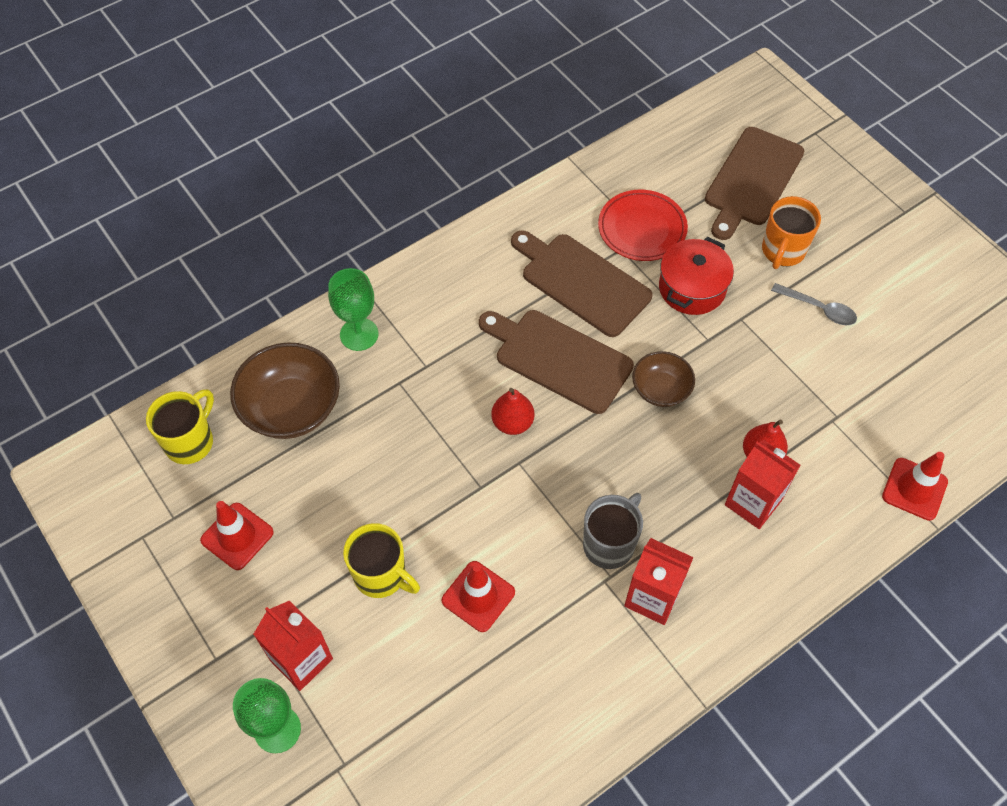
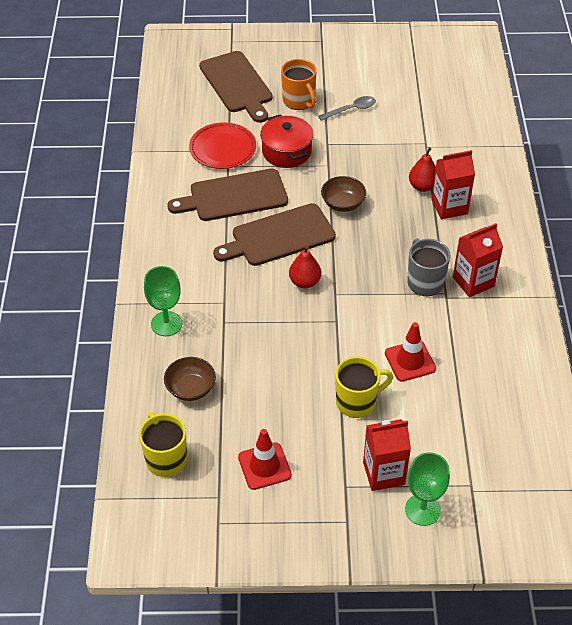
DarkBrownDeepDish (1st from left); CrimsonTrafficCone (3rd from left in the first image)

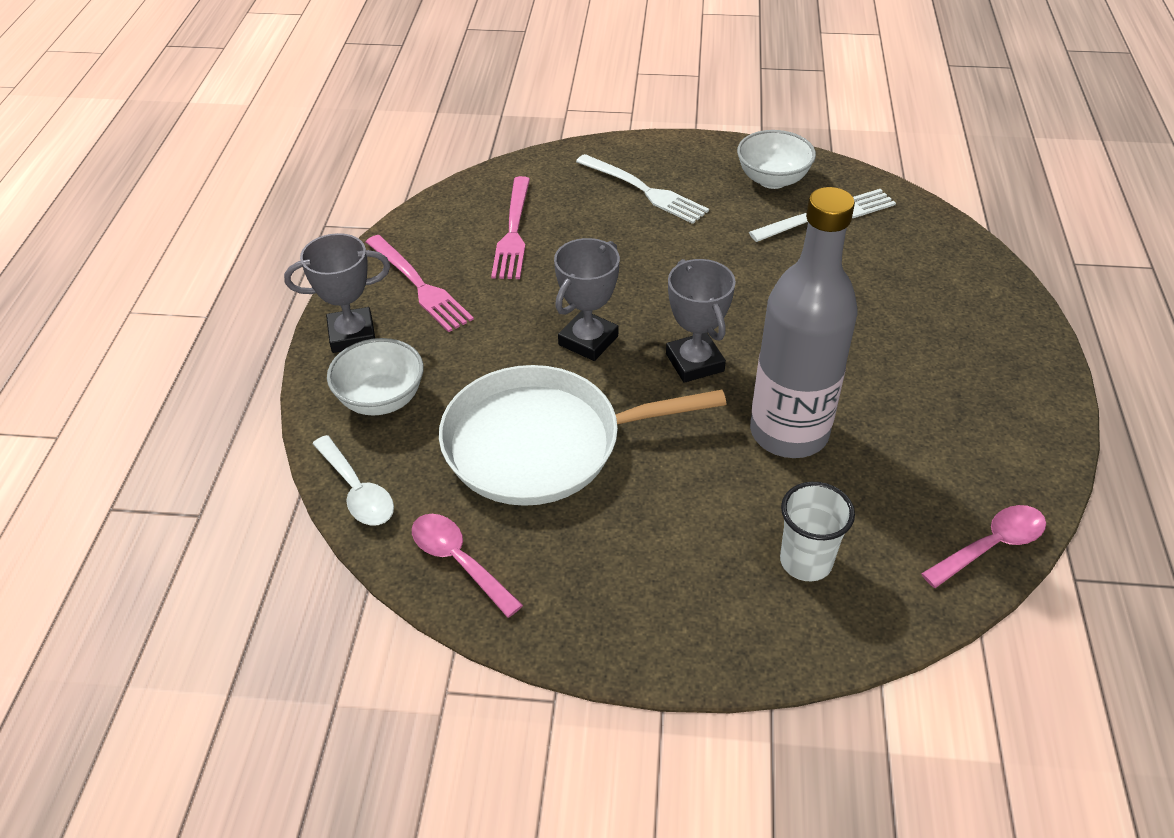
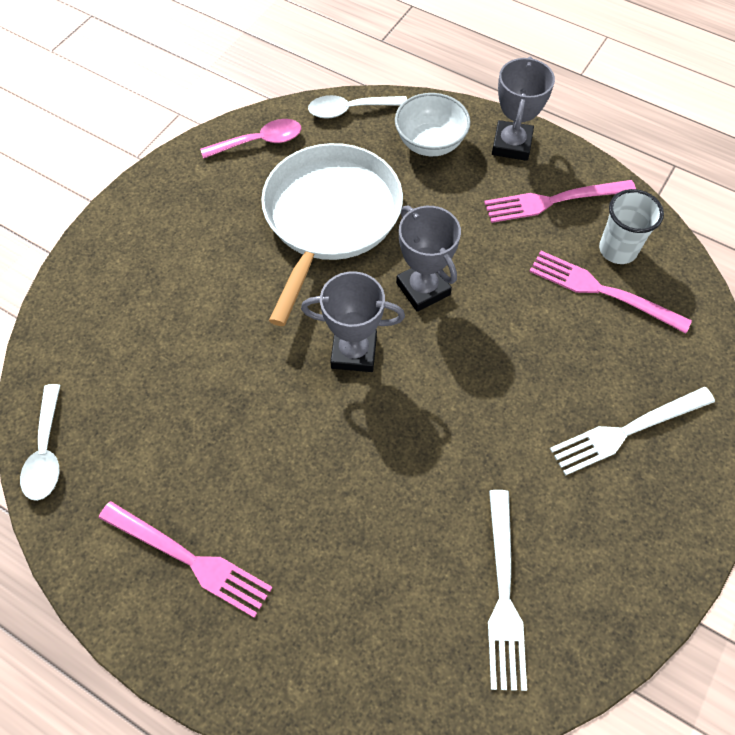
SnowWhiteDeepDish (2nd from left in the first image); GreyDrinkBottle; SnowWhiteBeaker; SnowWhiteTablespoon (1st from left); PinkDinnerFork (1st from left)

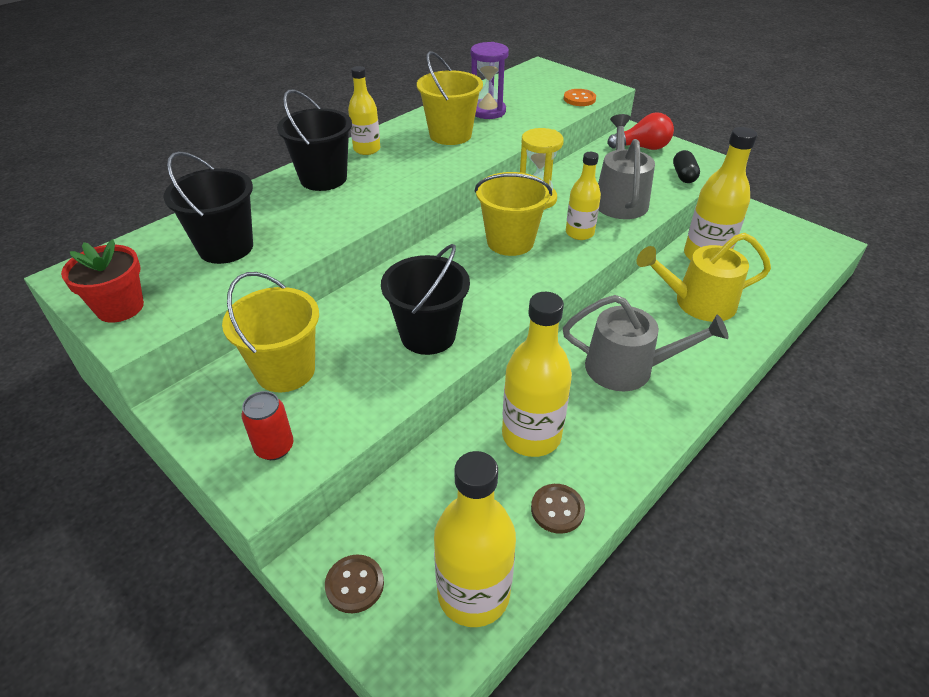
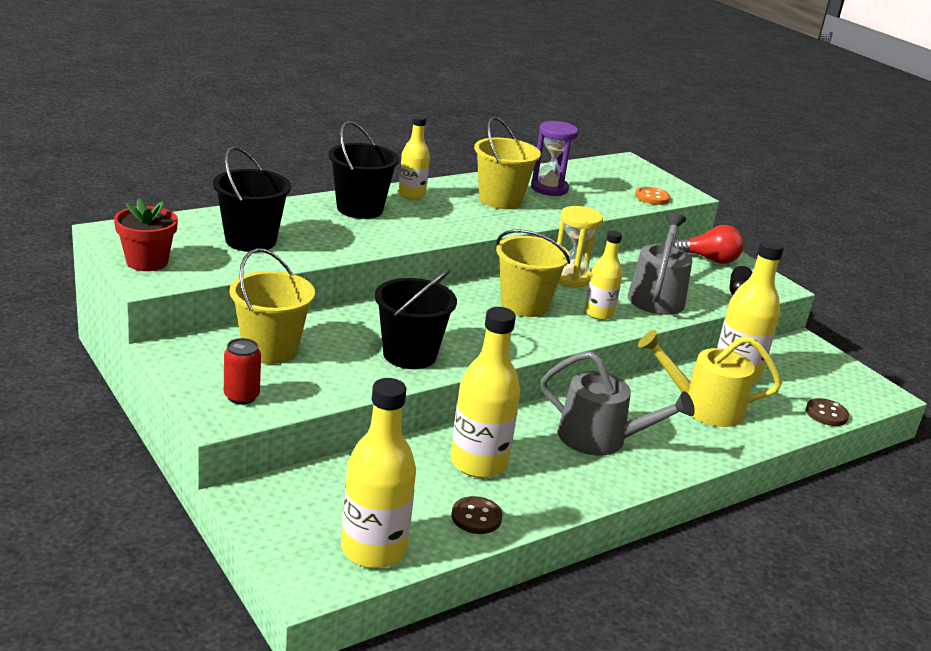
DarkBrownButton (2nd from left)

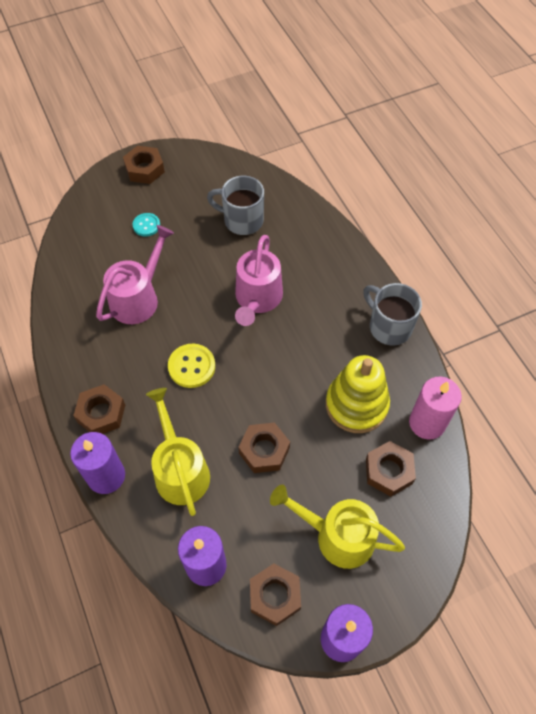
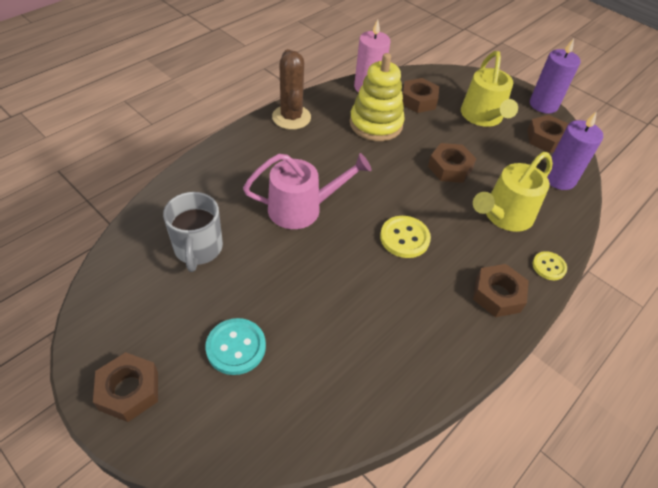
TurquoiseButton; PinkSprinklingCan (1st from left in the first image); DarkBrownCactus; YellowButton (2nd from left)

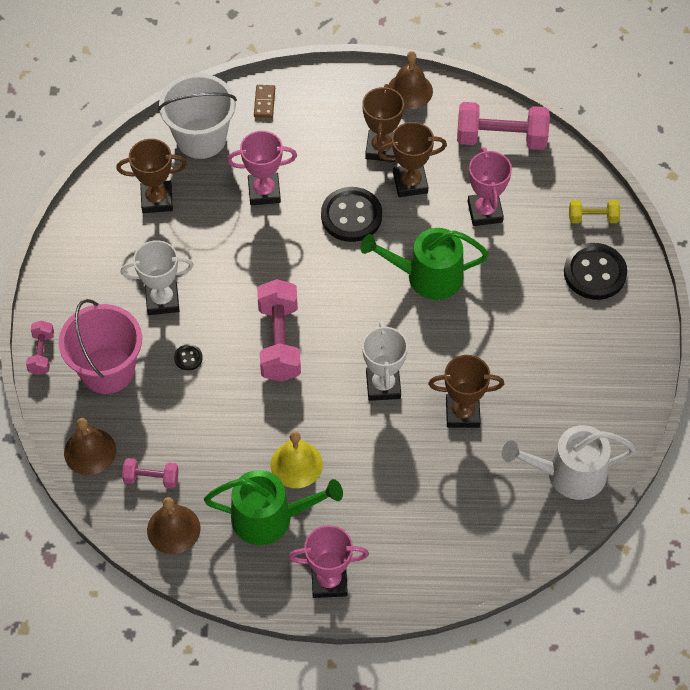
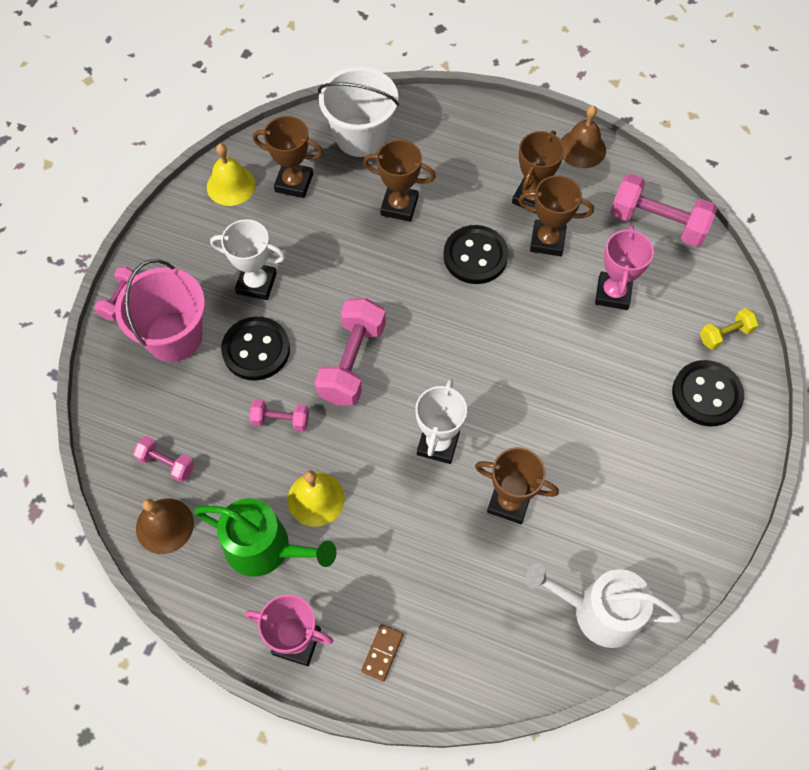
DarkBrownDomino; DarkBrownAwardCup (2nd from left); YellowFreeWeight; GreenSprinklingCan (2nd from left in the first image); EbonyButton (1st from left); DarkBrownHandBell (1st from left in the first image); YellowHandBell (1st from left); PinkFreeWeight (3rd from left)

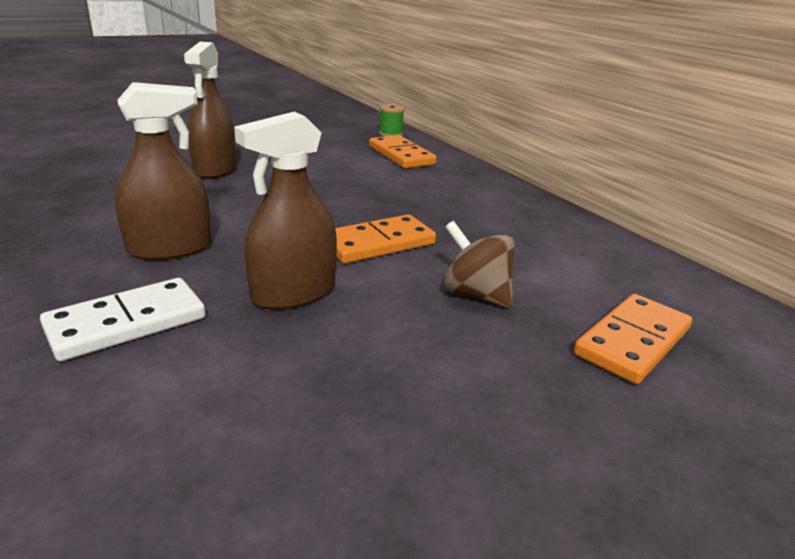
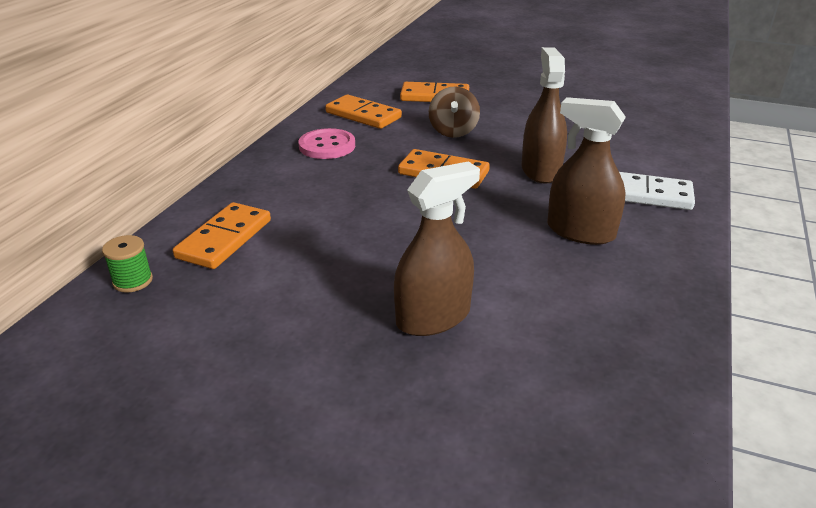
DarkBrownSprayer (2nd from left); OrangeDomino (2nd from left); PinkButton

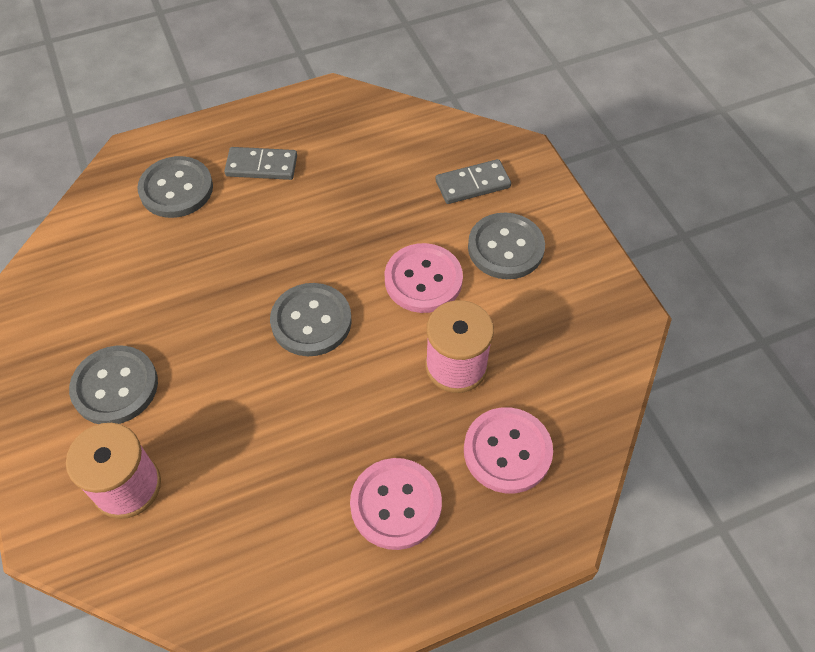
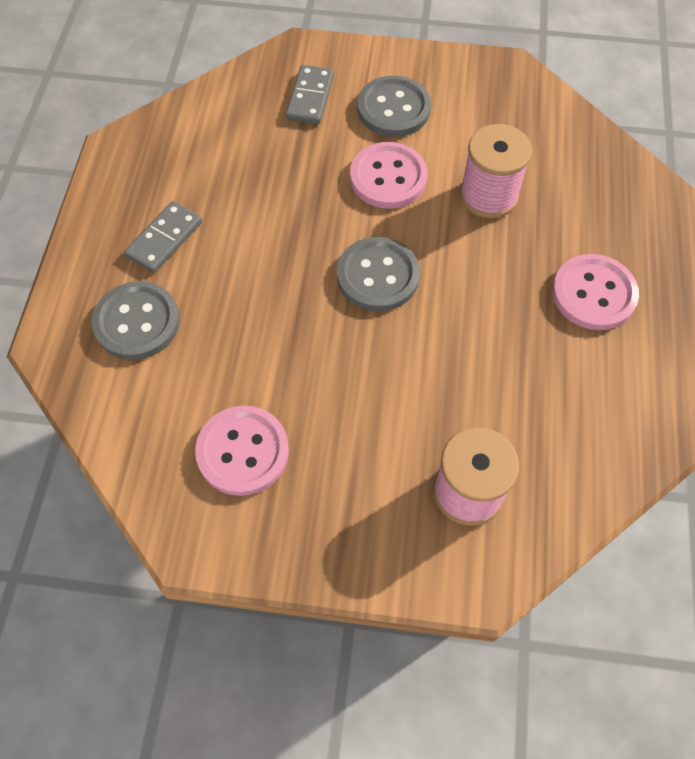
GreyButton (1st from left in the first image); PinkButton (1st from left)

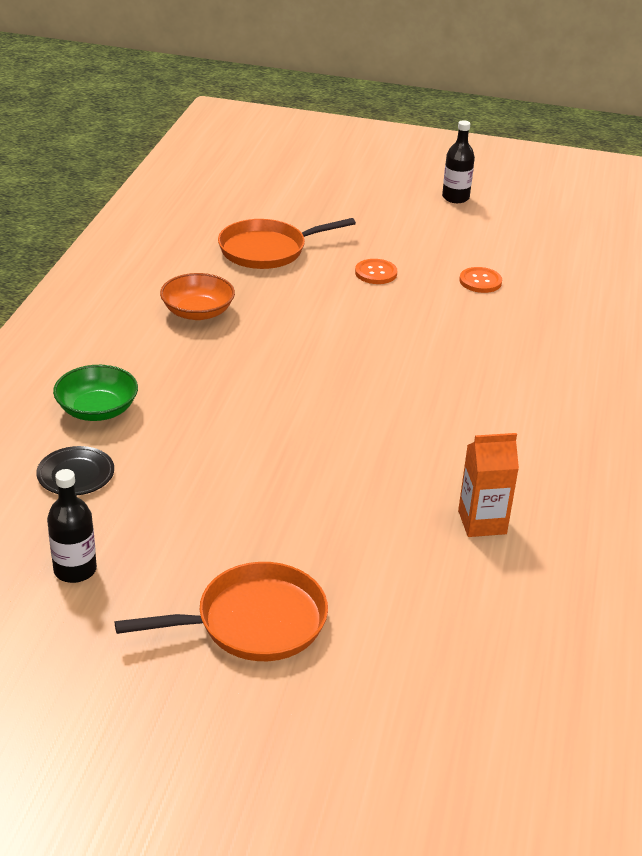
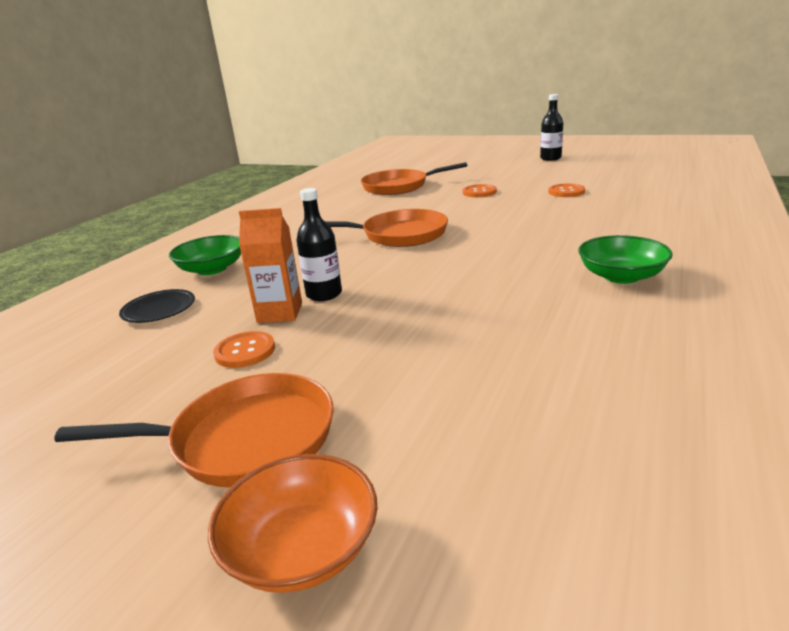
OrangeDeepDish; OrangeMilkCarton; EbonyDrinkBottle (1st from left); OrangeSkillet (2nd from left); GreenDeepDish (2nd from left); OrangeButton (1st from left)

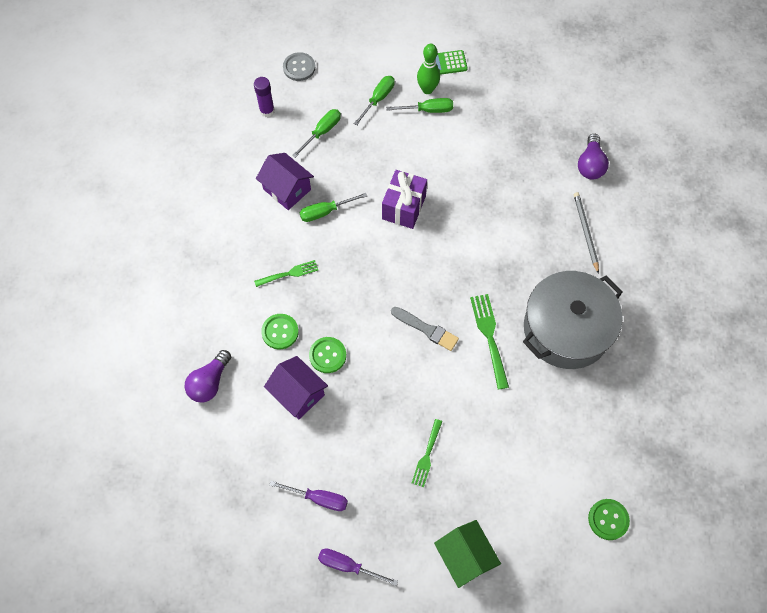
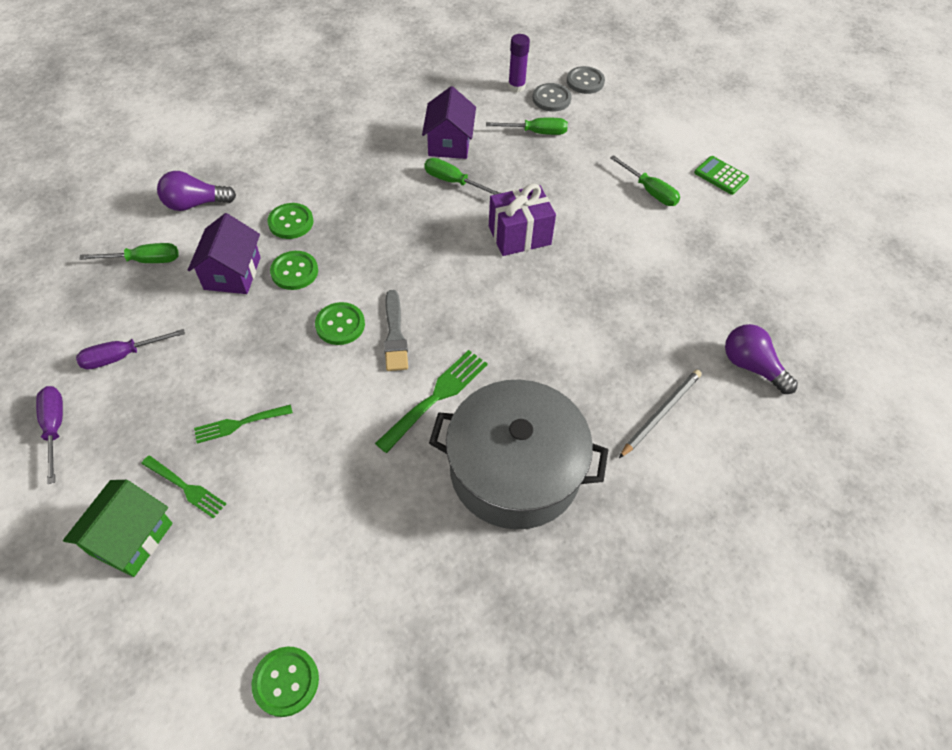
GreenTenpin; GreenFlatScrewdriver (1st from left); VioletLightbulb (2nd from left); GreenDinnerFork (1st from left); VioletFlatScrewdriver (2nd from left); GreyButton (1st from left); GreenButton (4th from left)

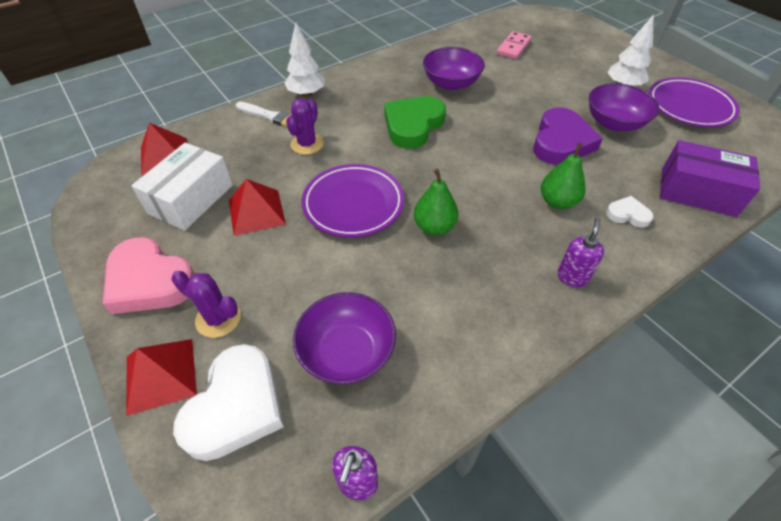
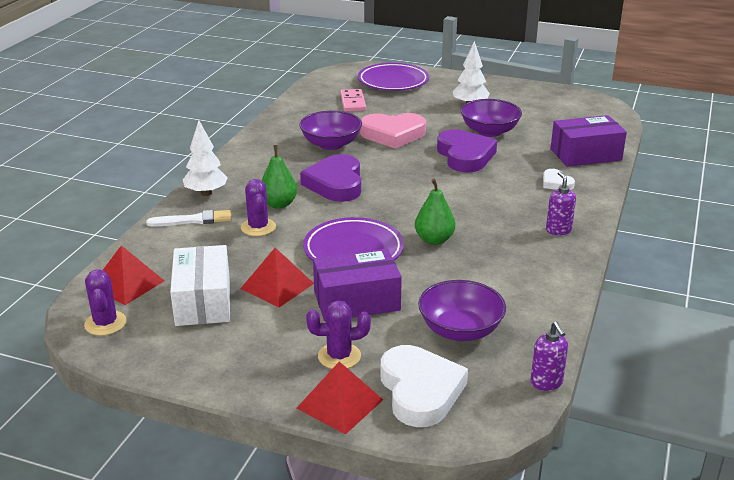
VioletDinnerPlate (2nd from left); VioletLoveHeart (1st from left); GreenPearFruit (1st from left); SnowWhiteLoveHeart (2nd from left); PinkLoveHeart; VioletBox (1st from left); VioletCactus (1st from left)

